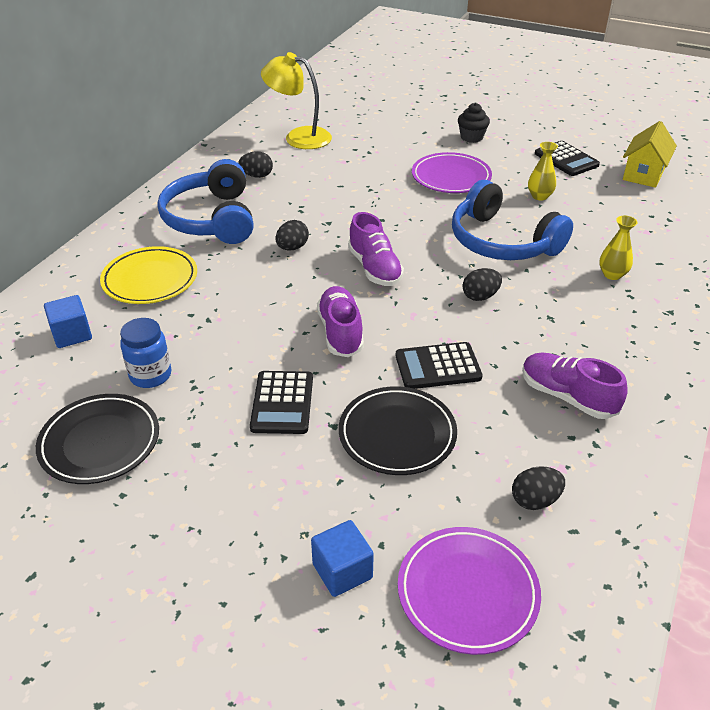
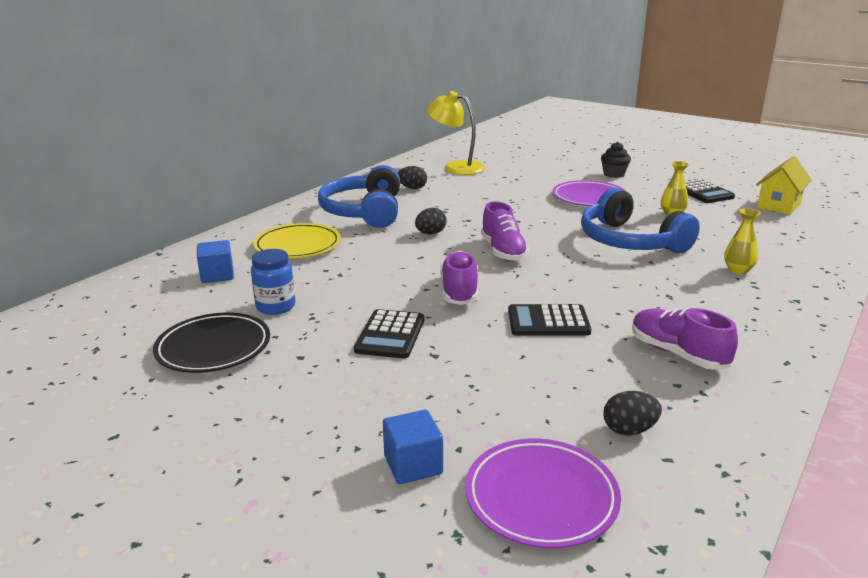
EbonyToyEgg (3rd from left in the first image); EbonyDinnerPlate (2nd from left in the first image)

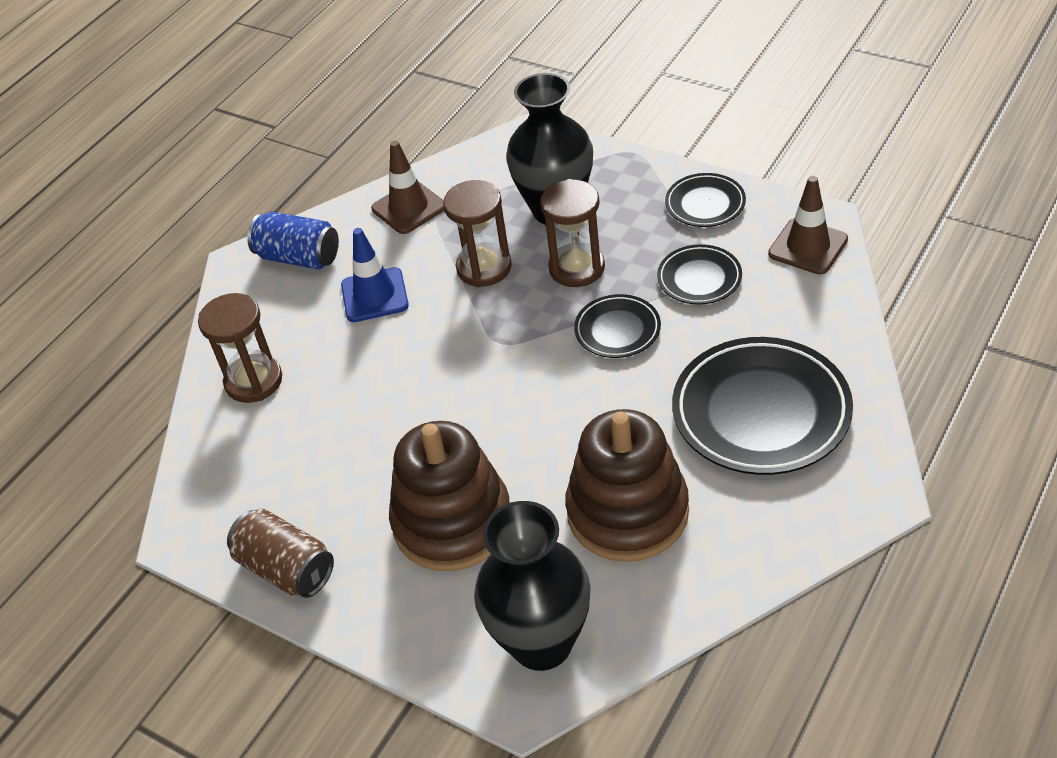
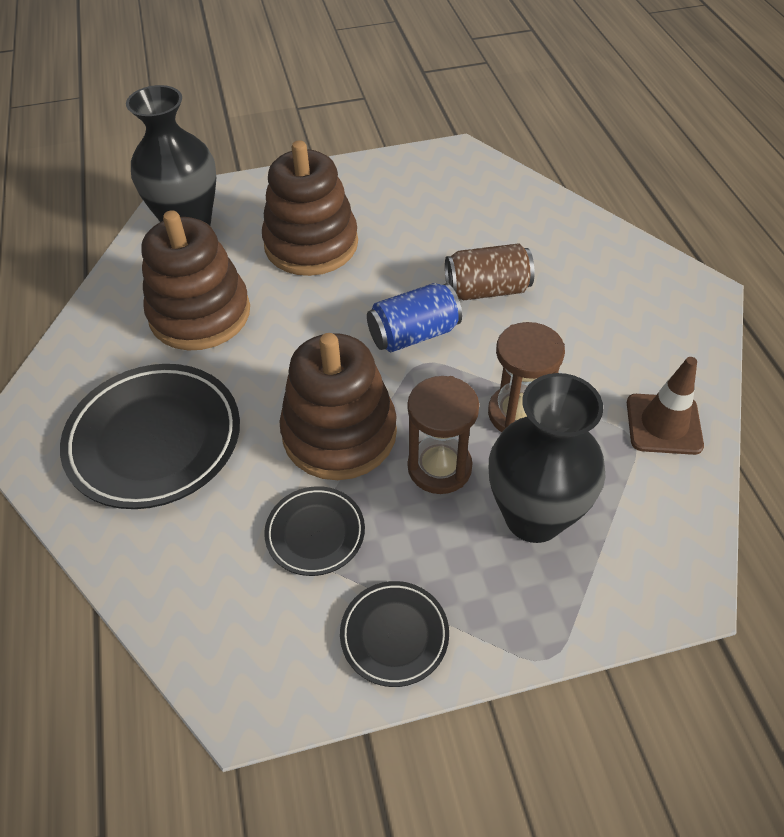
DarkBrownTrafficCone (2nd from left in the first image); RoyalBlueTin; RoyalBlueTrafficCone; DarkBrownHourglass (1st from left in the first image); DarkBrownStackingToy (3rd from left); DarkBrownTin

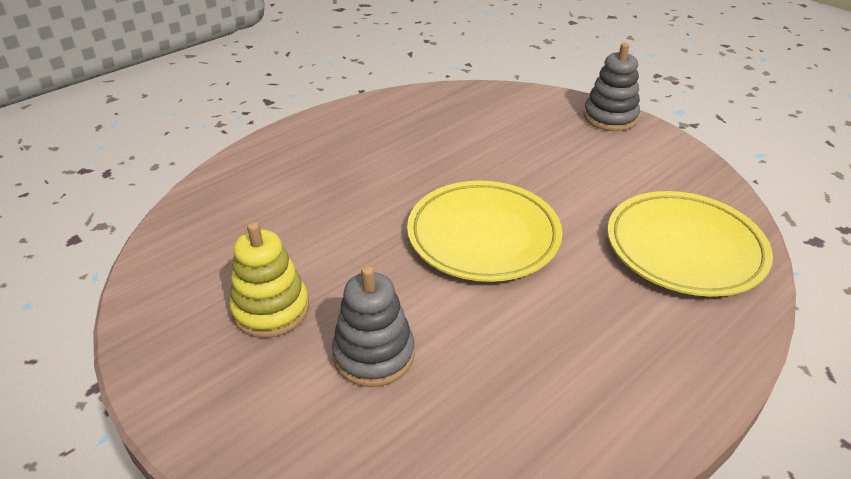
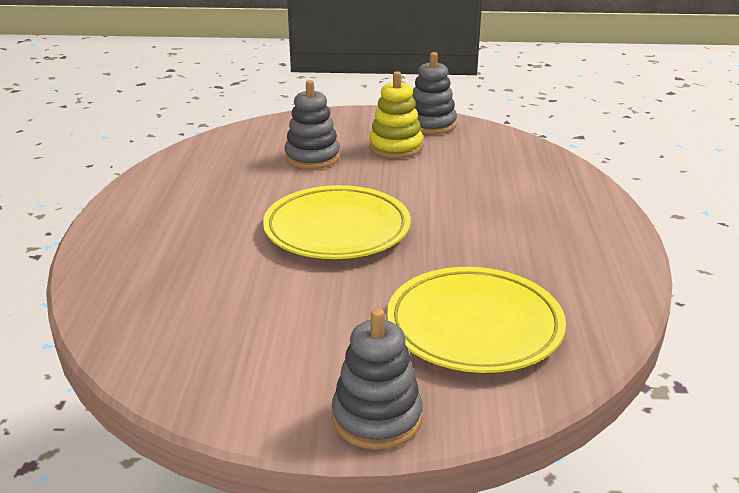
YellowDinnerPlate (2nd from left); GreyStackingToy (3rd from left)

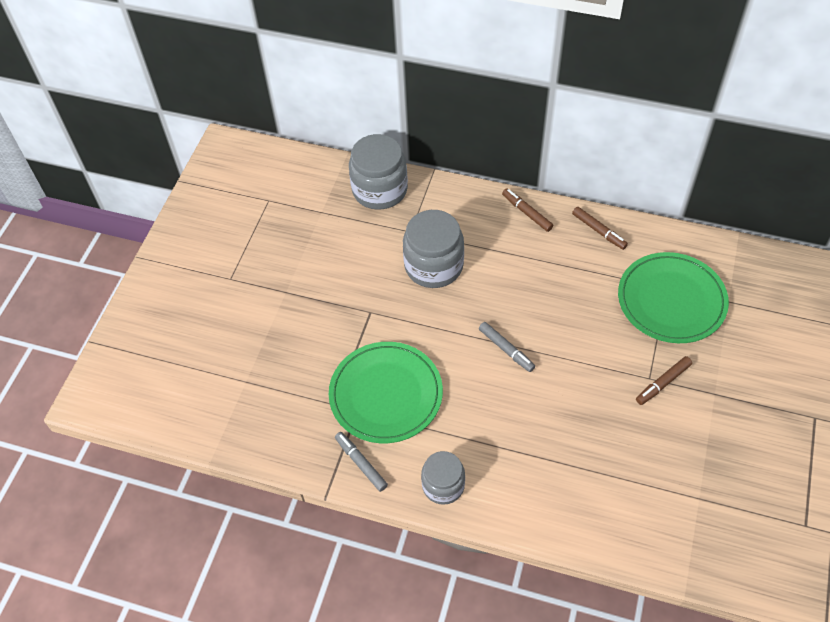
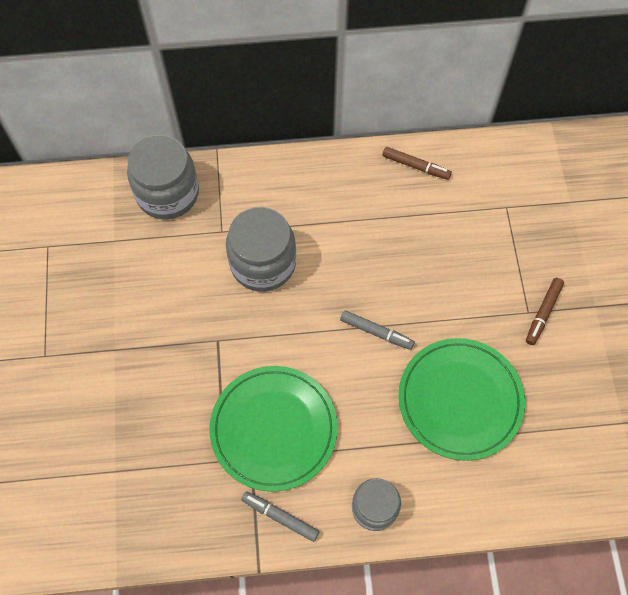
DarkBrownMarkerPen (1st from left in the first image); GreenDinnerPlate (2nd from left)

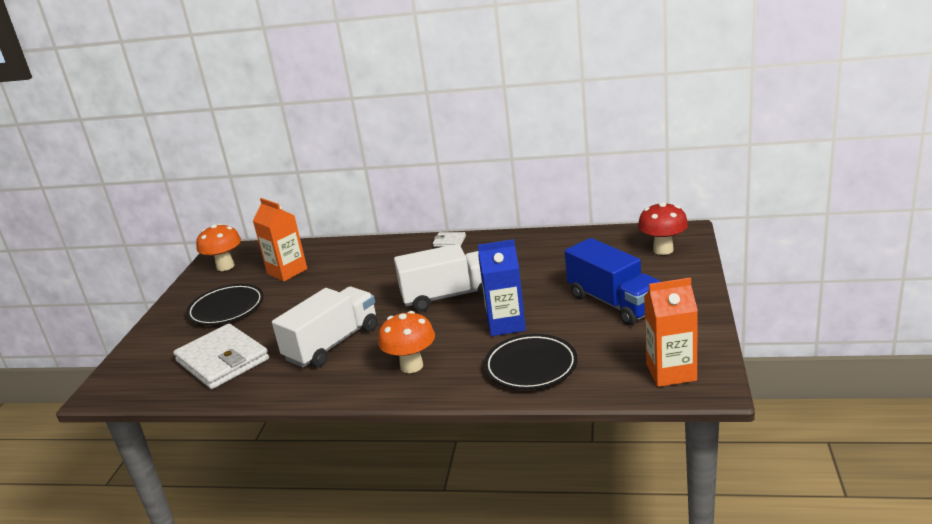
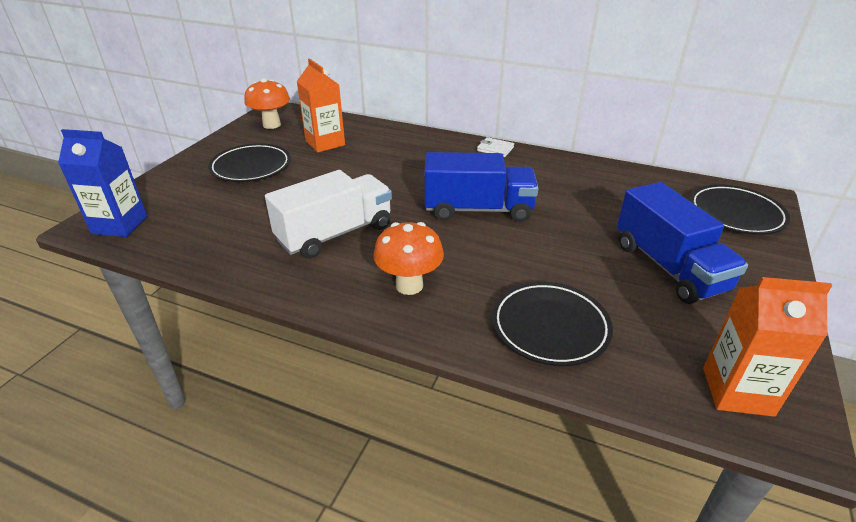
EbonyDinnerPlate (3rd from left); RoyalBlueMilkCarton; RoyalBlueLorry (1st from left); SnowWhiteBillfold (1st from left in the first image)

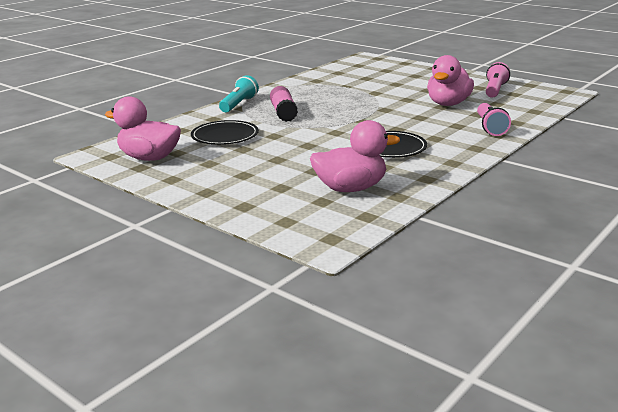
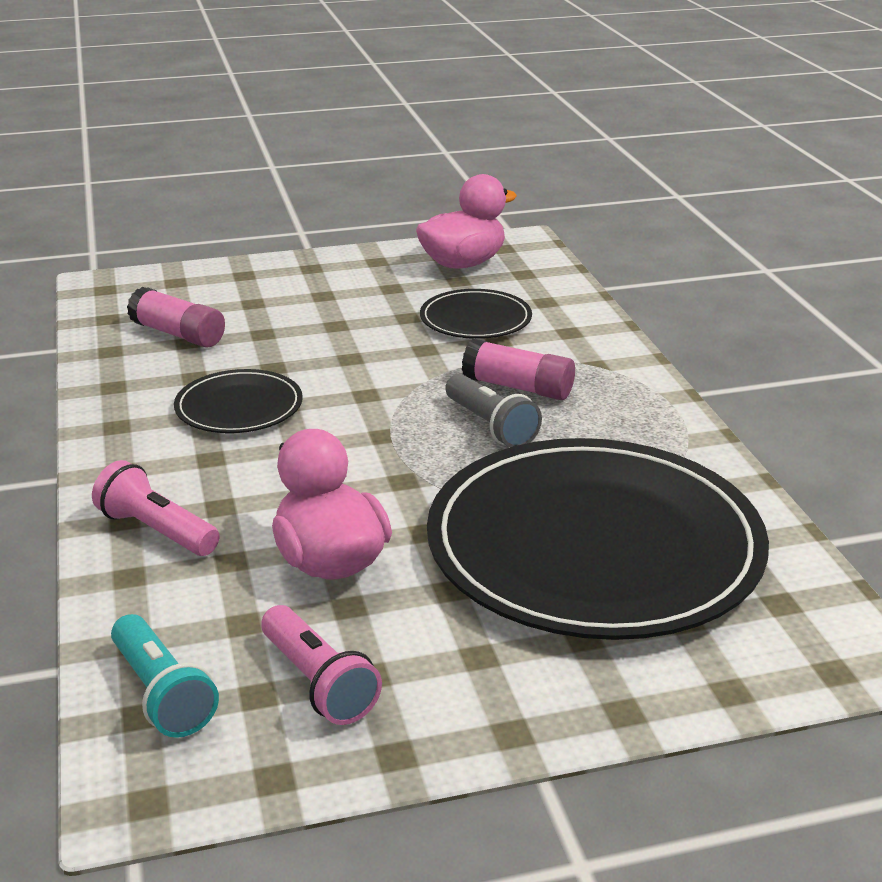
TurquoisePocketTorch; PinkStickOfGlue (1st from left); GreyPocketTorch; EbonyDinnerPlate (3rd from left)

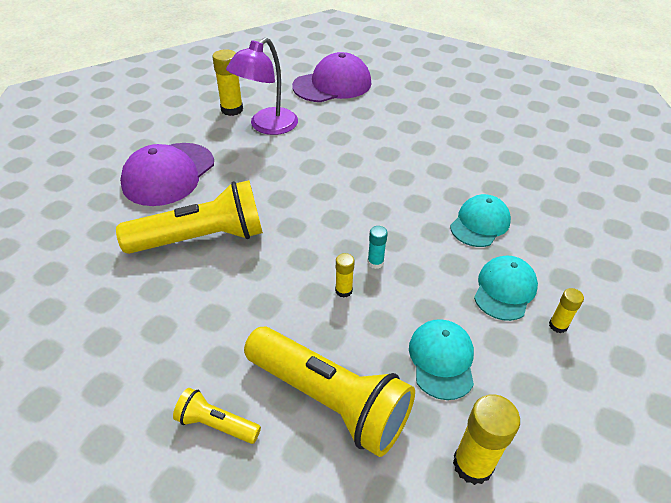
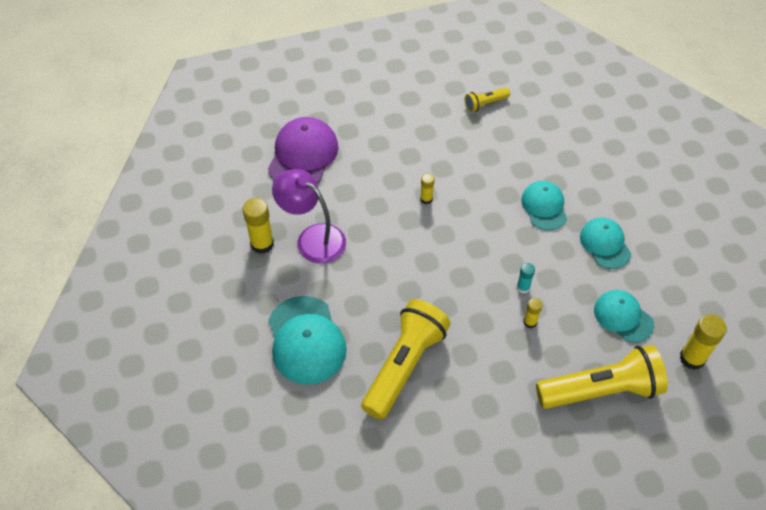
VioletLamp; TurquoiseCap (1st from left); YellowStickOfGlue (2nd from left); YellowPocketTorch (2nd from left)

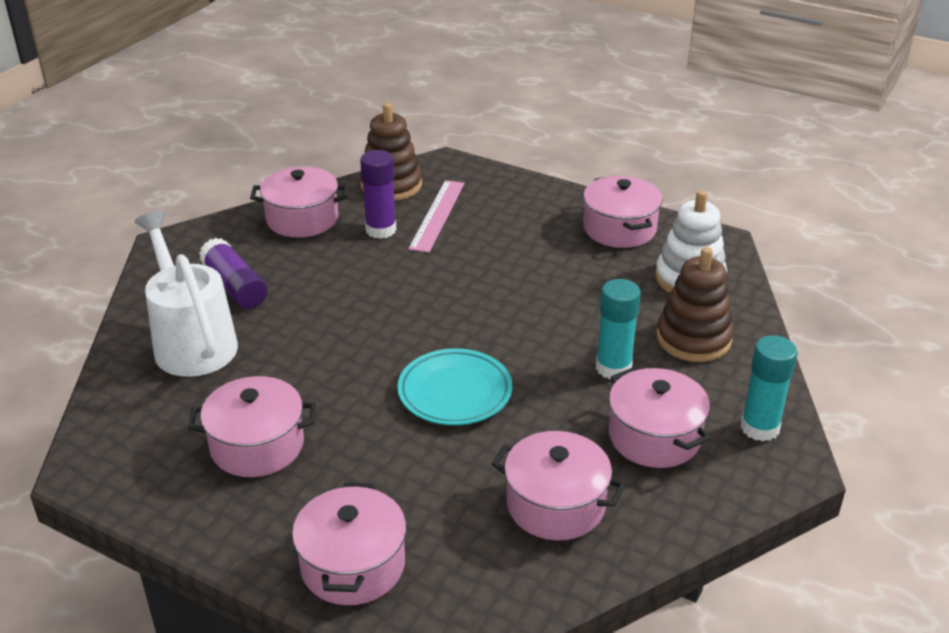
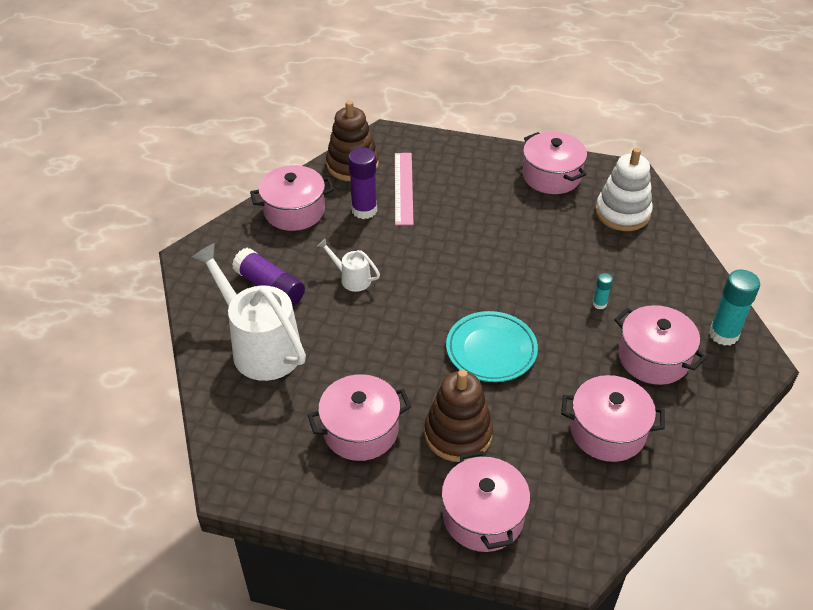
DarkBrownStackingToy (2nd from left); TurquoiseStickOfGlue (1st from left); SnowWhiteSprinklingCan (2nd from left)

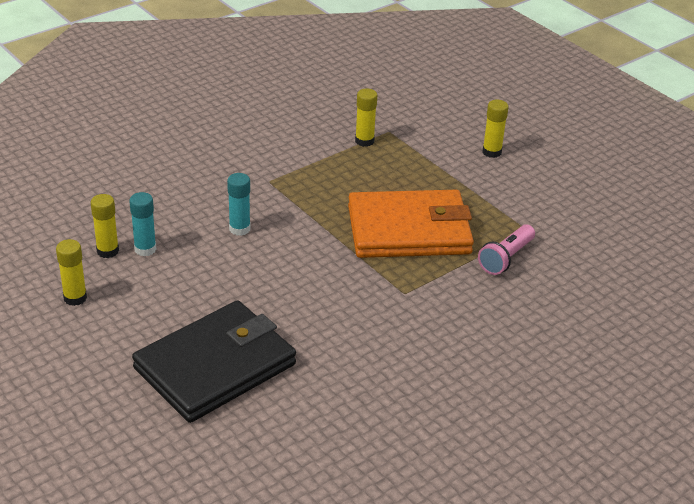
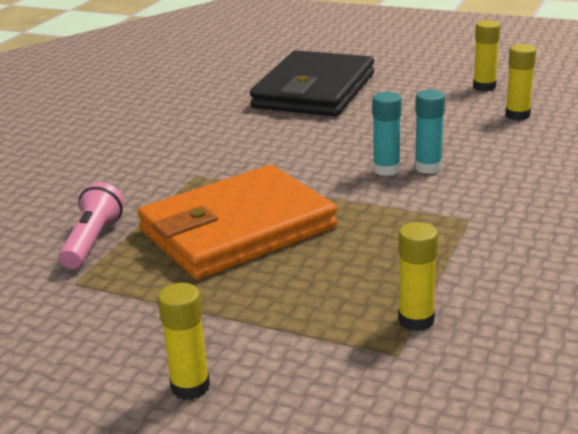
TurquoiseStickOfGlue (1st from left)

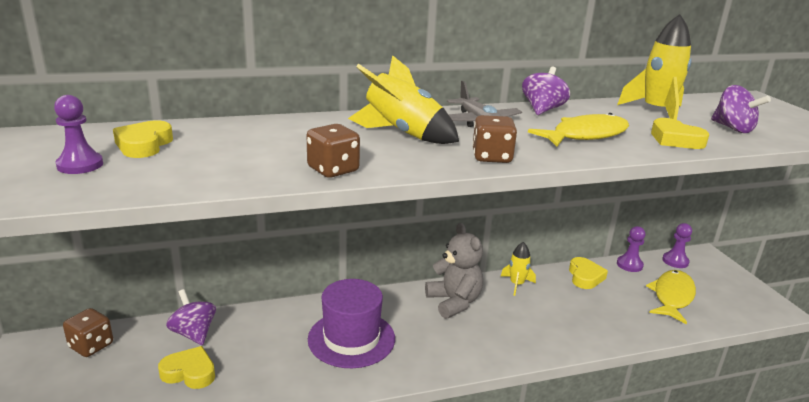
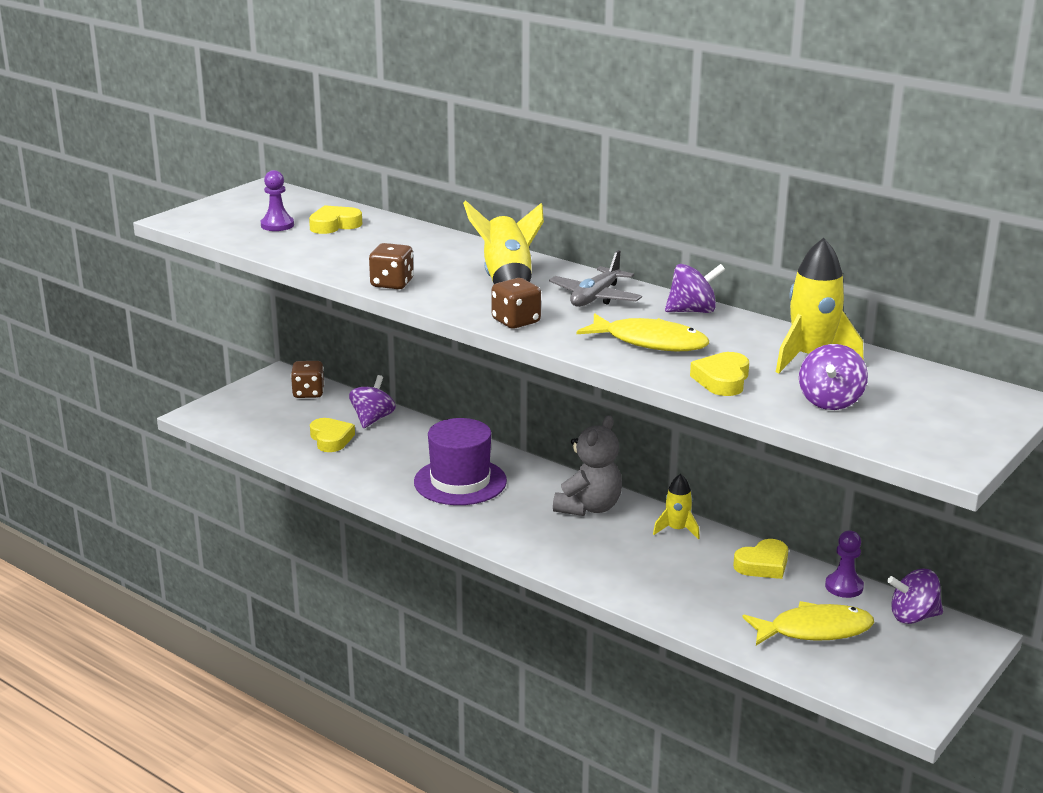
VioletSpinningTop (4th from left)

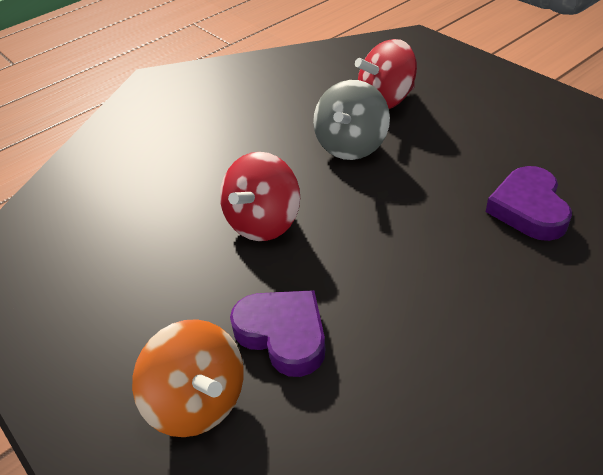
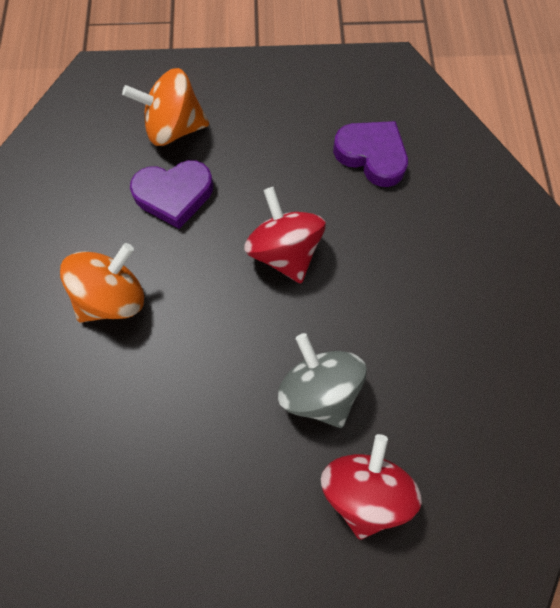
VioletLoveHeart (2nd from left); OrangeSpinningTop (1st from left)

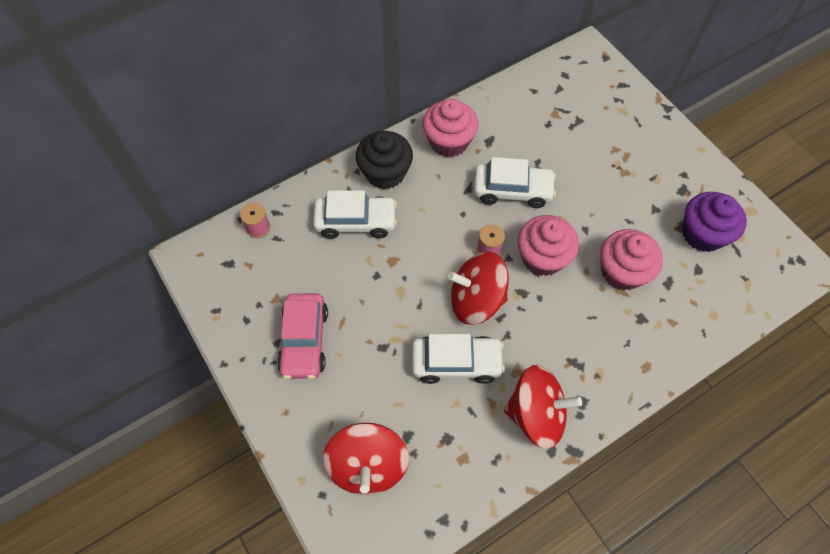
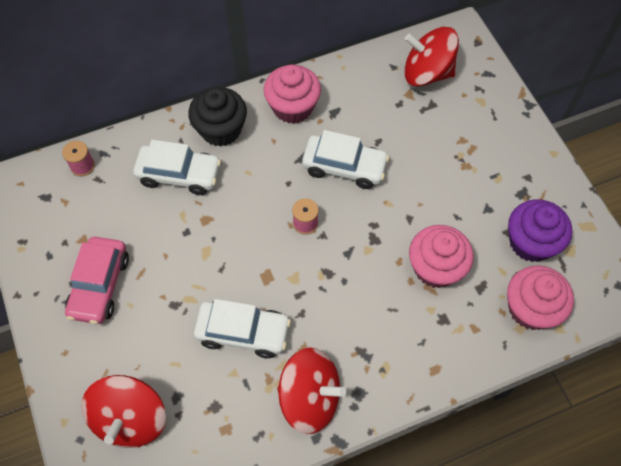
PinkMuffin (3rd from left); CrimsonSpinningTop (3rd from left)

